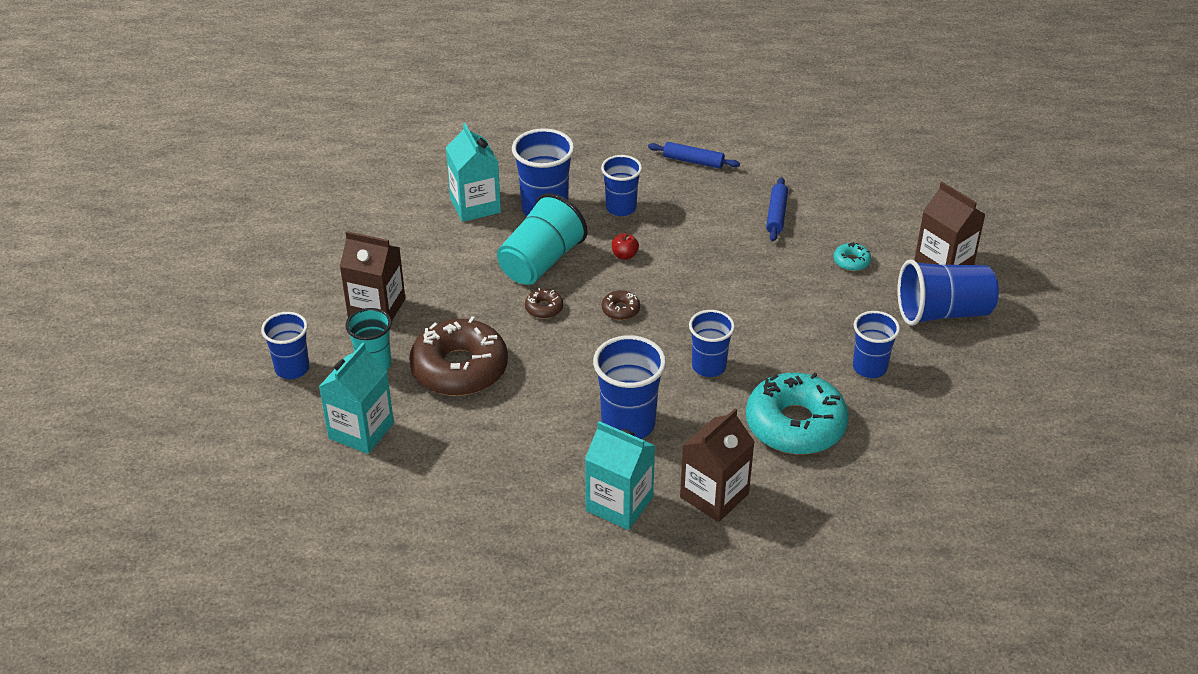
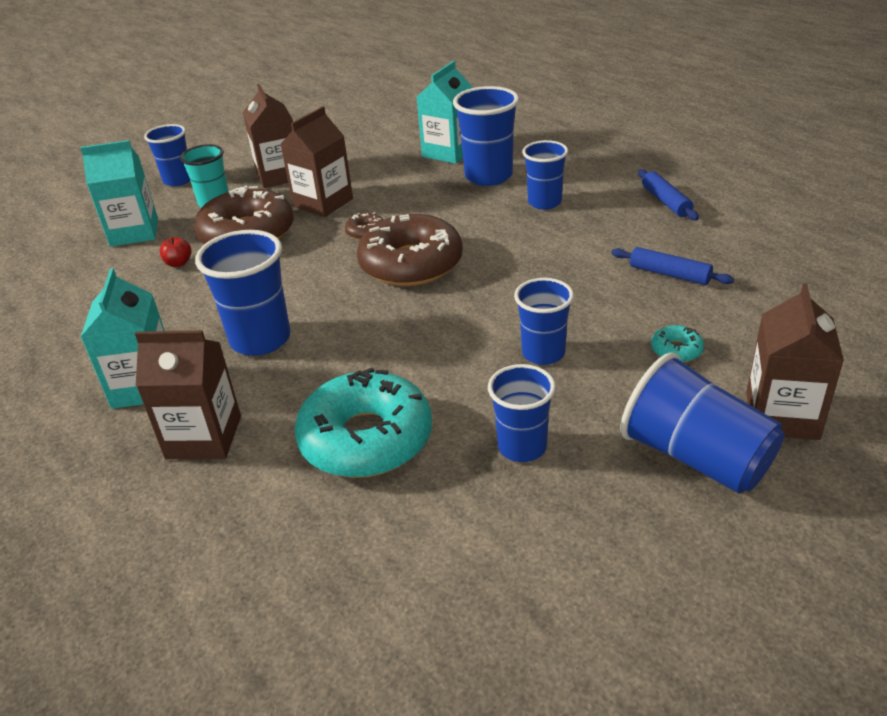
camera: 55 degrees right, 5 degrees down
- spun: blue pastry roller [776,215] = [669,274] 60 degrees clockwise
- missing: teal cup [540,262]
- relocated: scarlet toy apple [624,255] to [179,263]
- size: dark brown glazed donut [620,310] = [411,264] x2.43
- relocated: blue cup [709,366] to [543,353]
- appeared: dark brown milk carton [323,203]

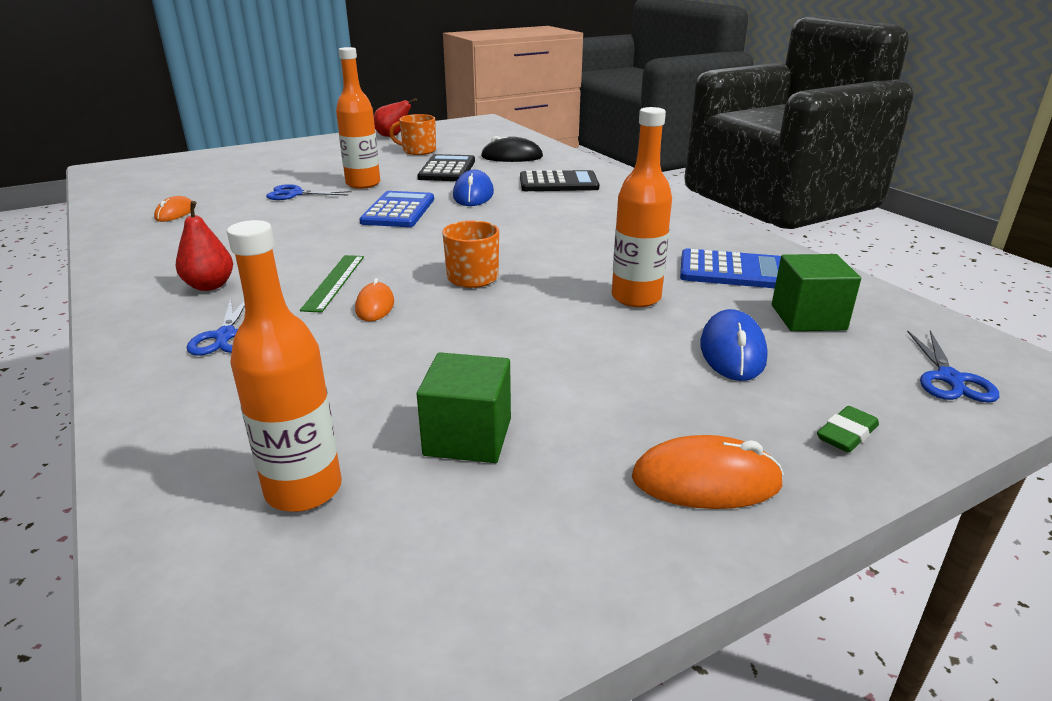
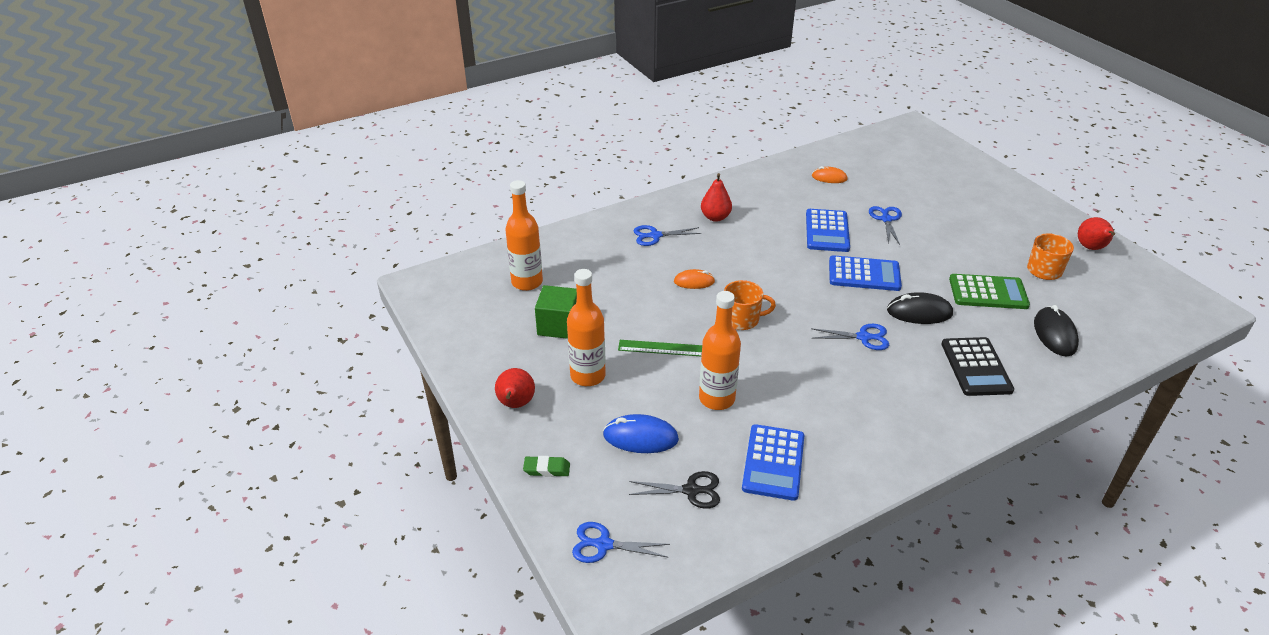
camera: 90 degrees right, 10 degrees up
- relocated: orange flask [363,184] to [588,376]
- colour: jet-black pocket calculator [447,169] to leaf-green pocket calculator [988,292]
- colour: blue computer mouse [473,194] to jet-black computer mouse [919,312]
- exchanged: leaf-green solid cube [808,317] to jet-black scissors [691,490]
- relocated: leaf-green straightedge [334,282] to [664,348]
- spun: leaf-green gum eraser [846,435] = [547,469] 45 degrees counterclockwise
- exchanged: orange computer mouse [706,481] to scarlet toy pear [516,404]
- appeared: blue pocket calculator [827,231]
- appeared: blue scissors [864,337]

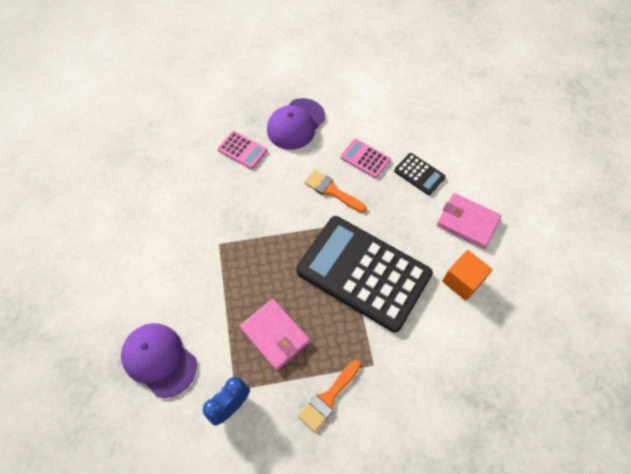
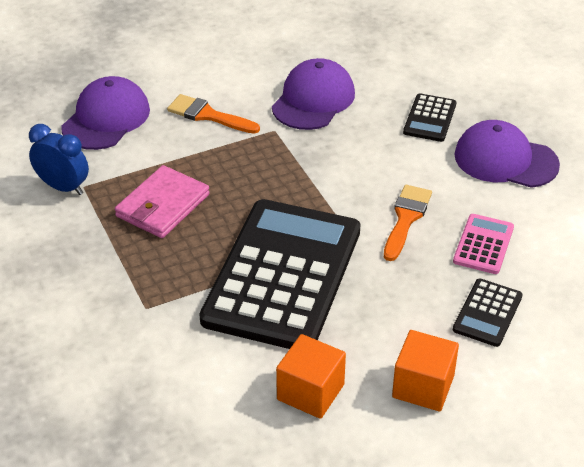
camera: 75 degrees right, 20 degrees down
- colour: rose-pink pocket calculator [242,150] to jet-black pocket calculator [429,118]
- exchanged: rose-pink wallet [467,222] to orange solid cube [423,386]
- relocated: orange paintbrush [328,397] to [208,115]
- appeared: violet cap [313,100]

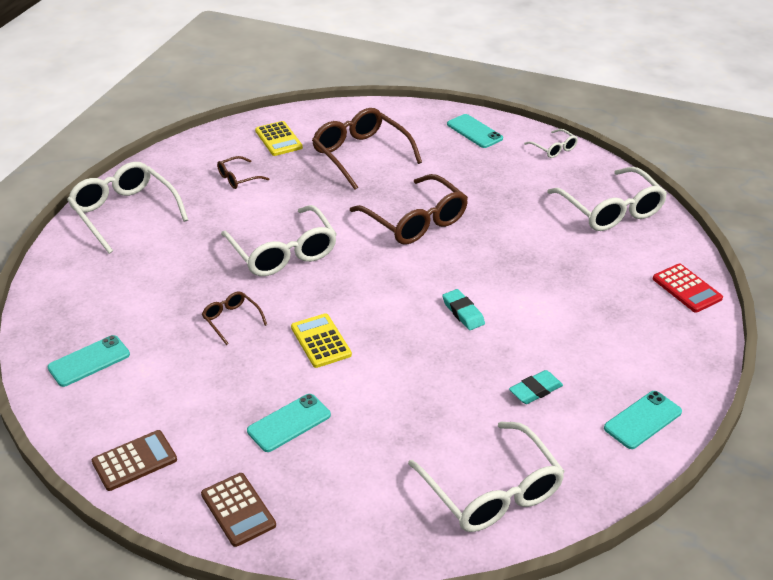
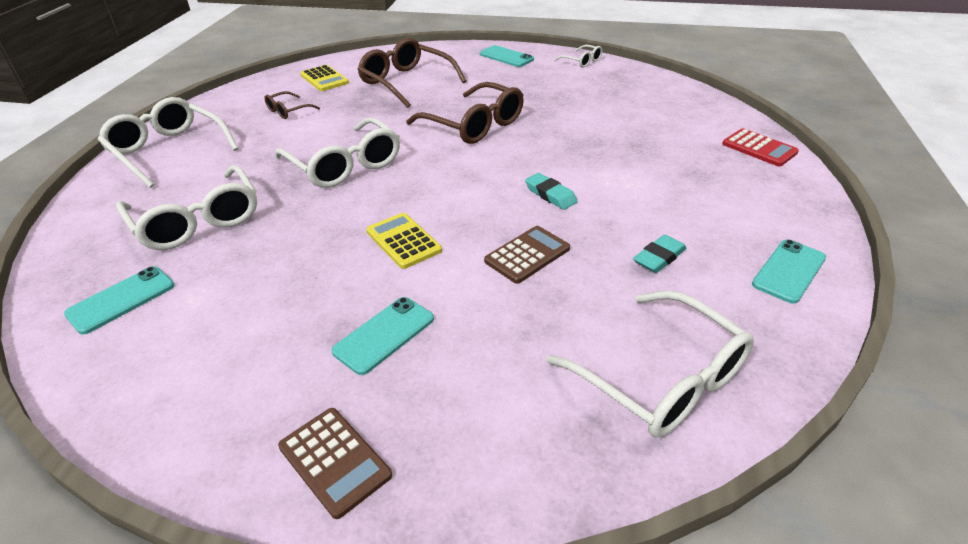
camera: 10 degrees left, 0 degrees up
- relocated: white eyeglasses [611,210] to [197,221]
- missing: dark brown eyeglasses [231,320]
- relocated: dark brown pocket calculator [134,461] to [527,255]

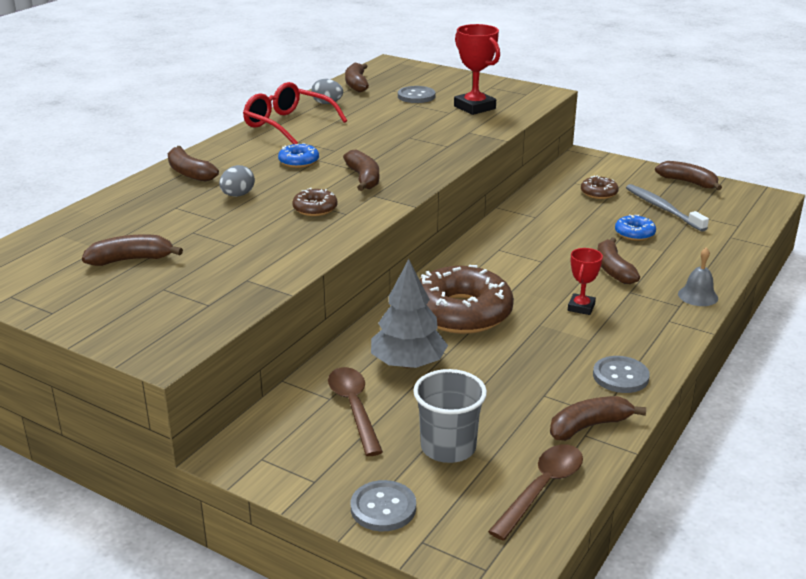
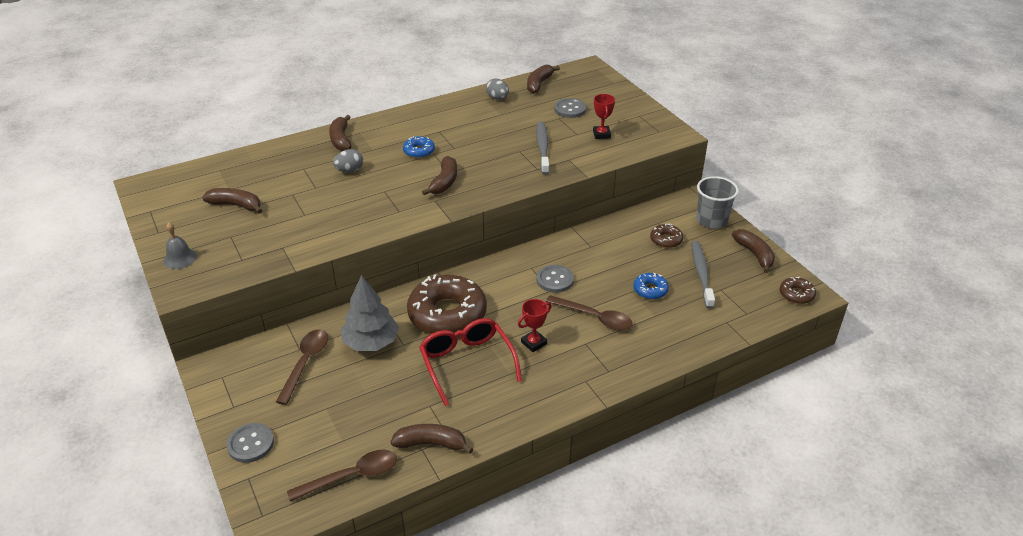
camera: 30 degrees right, 10 degrees up
- size: scarlet trophy [474,107] = [601,134] x0.60
- relocated: scarlet eyeglasses [287,124] to [466,363]
- relocated: dark brown glazed donut [315,208] to [796,294]
- exchanged: dark brown banana [613,269] to dark brown teaspoon [595,318]
- relocated: gray bell [698,296] to [180,258]
- relocated: gray button [620,376] to [555,280]
- relocated: gray cup [448,447] to [711,220]
- appeared: gray dental brush [542,148]

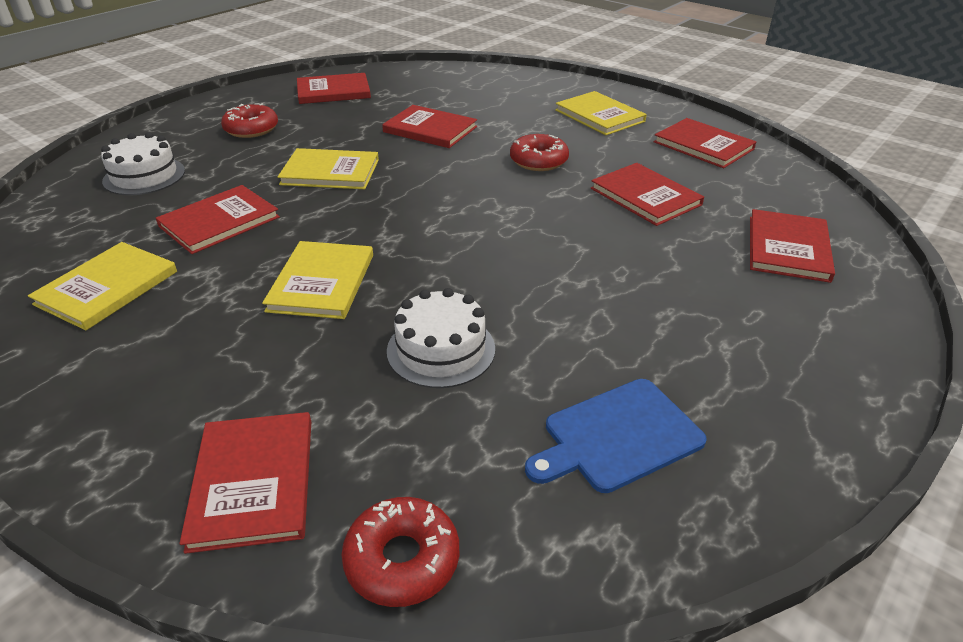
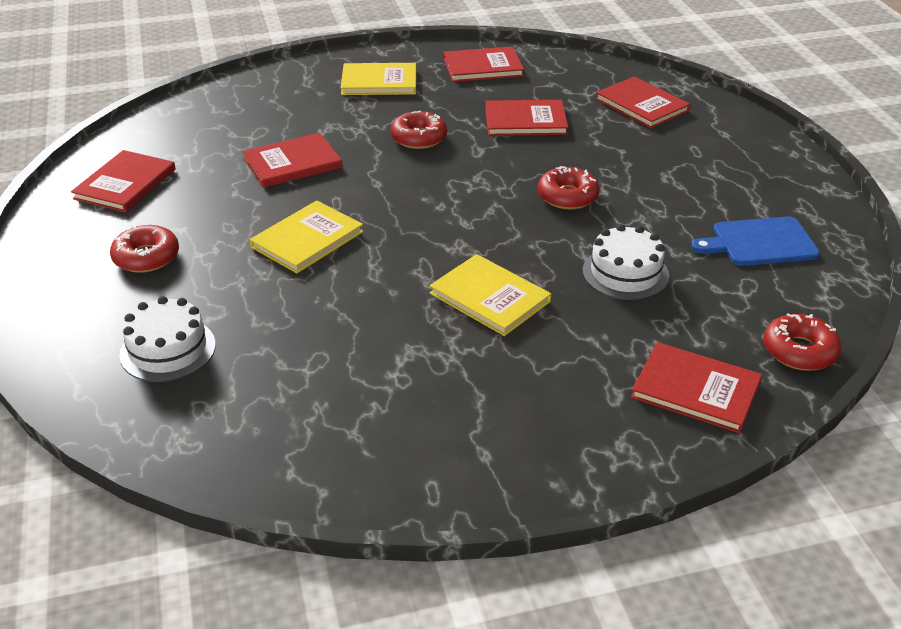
camera: 55 degrees left, 0 degrees up
- missing: scarlet hardback [219,222]
- missing: bright yellow hardback [107,288]
- spun: blue chopping board [618,436] = [760,243] 75 degrees clockwise
- appeared: scarlet glazed donut [567,196]

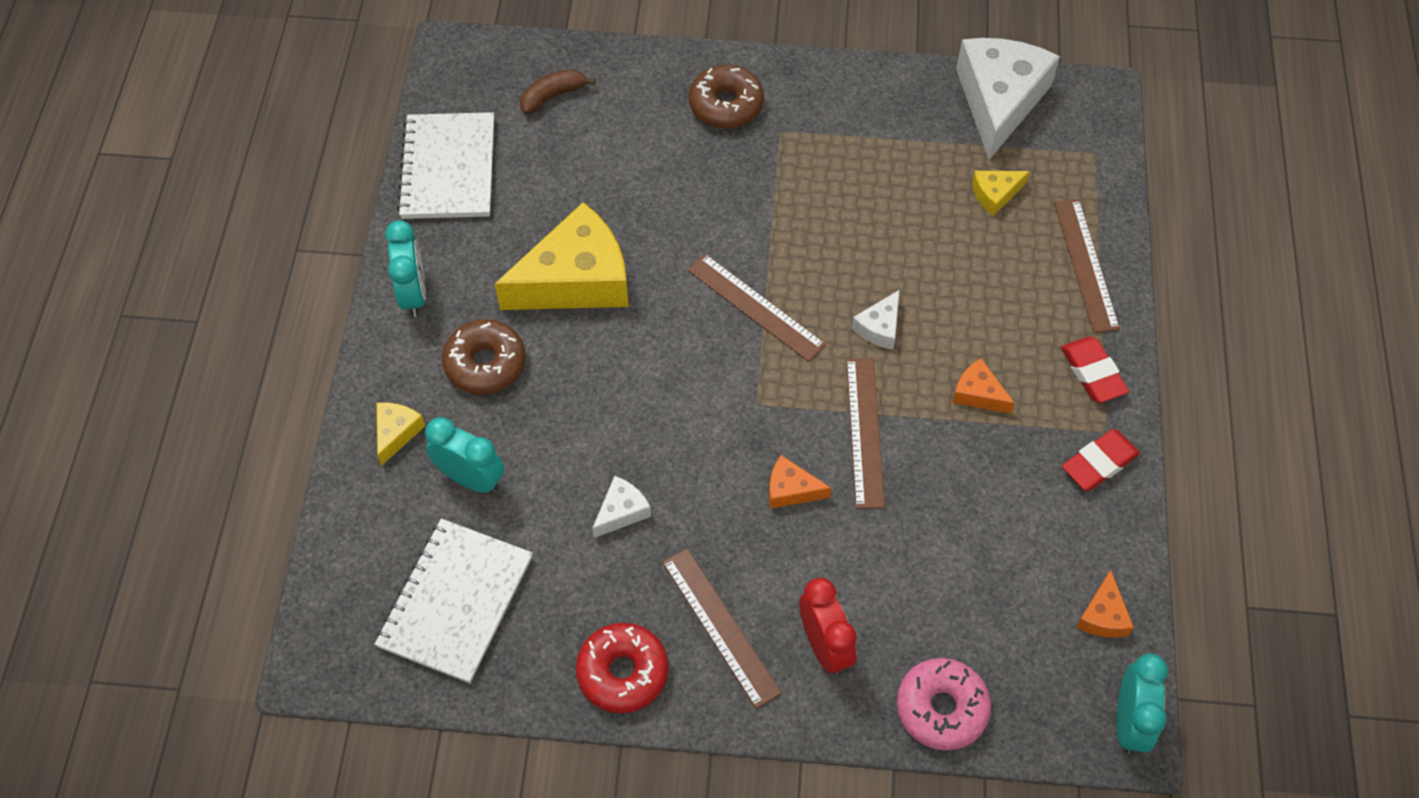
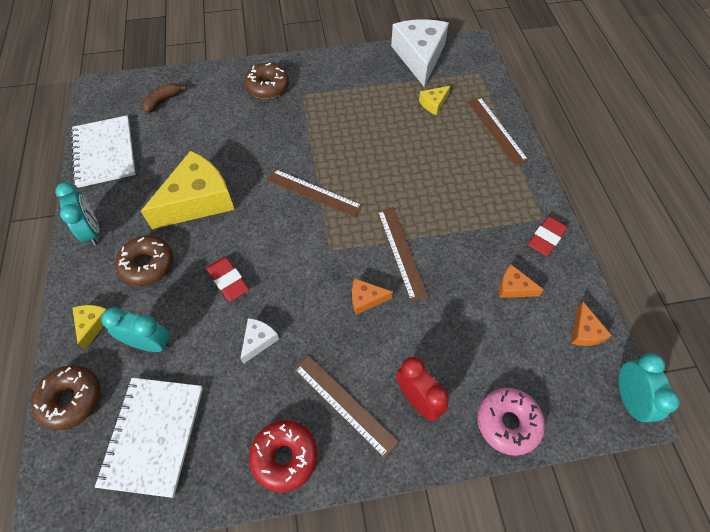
camera: 15 degrees left, 0 degrees up
- missing: white piece of cheese [879,327]
- relocated: scarlet gum eraser [1093,373] to [228,280]
- relocated: orange piece of cheese [978,393] to [513,287]
- appeared: dark brown glazed donut [71,399]

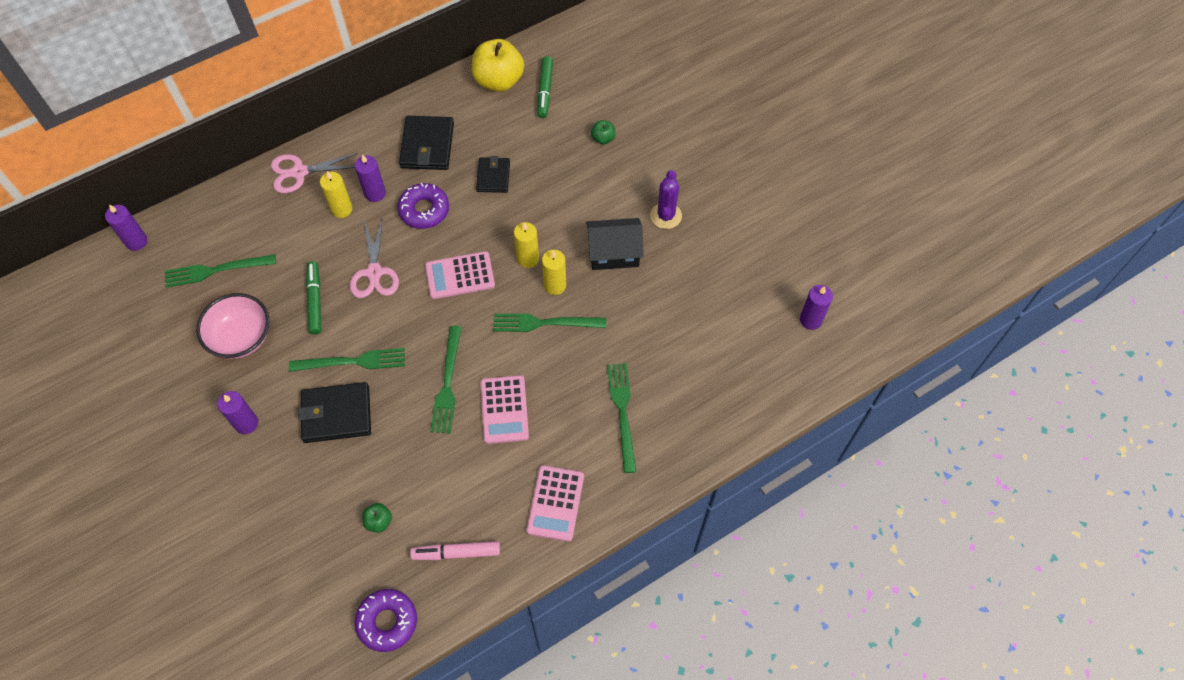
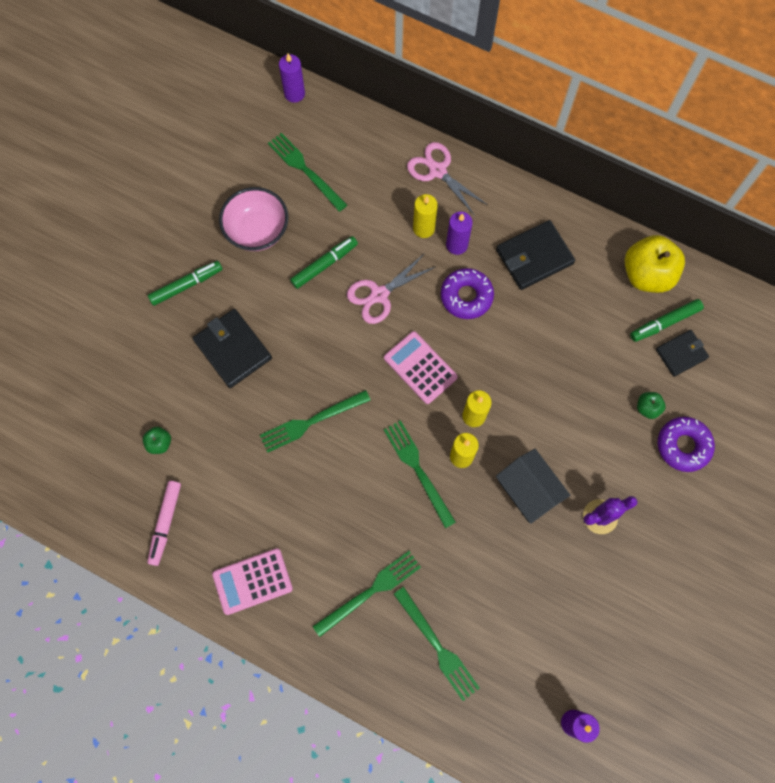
camera: 60 degrees right, 10 degrees up
- relocated: jet-black wallet [493,176] to [681,354]
- relocated: leaf-green fork [352,362] to [437,646]
- missing: rose-pink pocket calculator [504,409]
- exchanged: violet pillar candle [246,423] to leaf-green marker pen [186,285]
- spun: rose-pink marker pen [456,553] = [165,523] 135 degrees counterclockwise
- relocated: violet glazed donut [387,622] to [683,446]

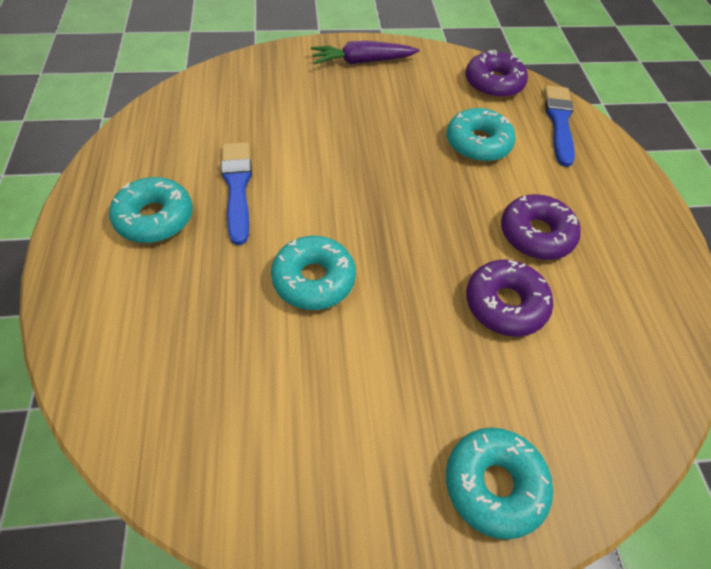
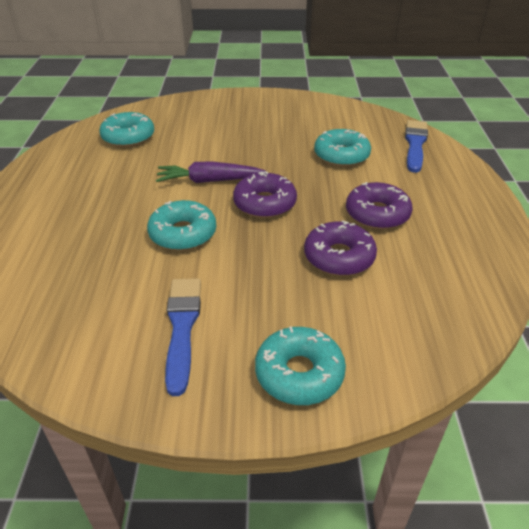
camera: 10 degrees right, 15 degrees down
- relocated: violet carrot [362,62] to [209,181]
- relocated: violet glazed donut [493,83] to [264,203]
- relocated: blue paintbrush [237,187] to [182,327]
- relocated: teal glazed donut [155,218] to [128,137]

